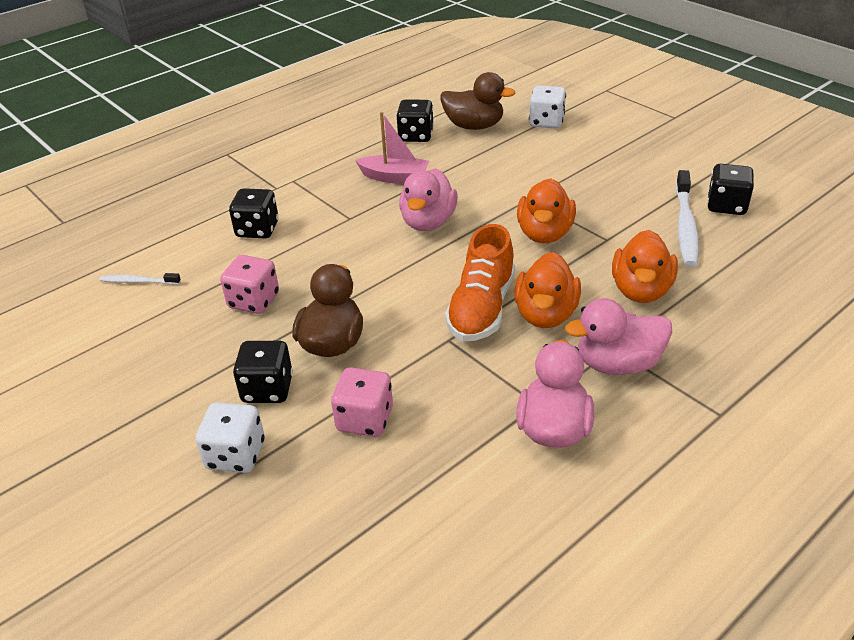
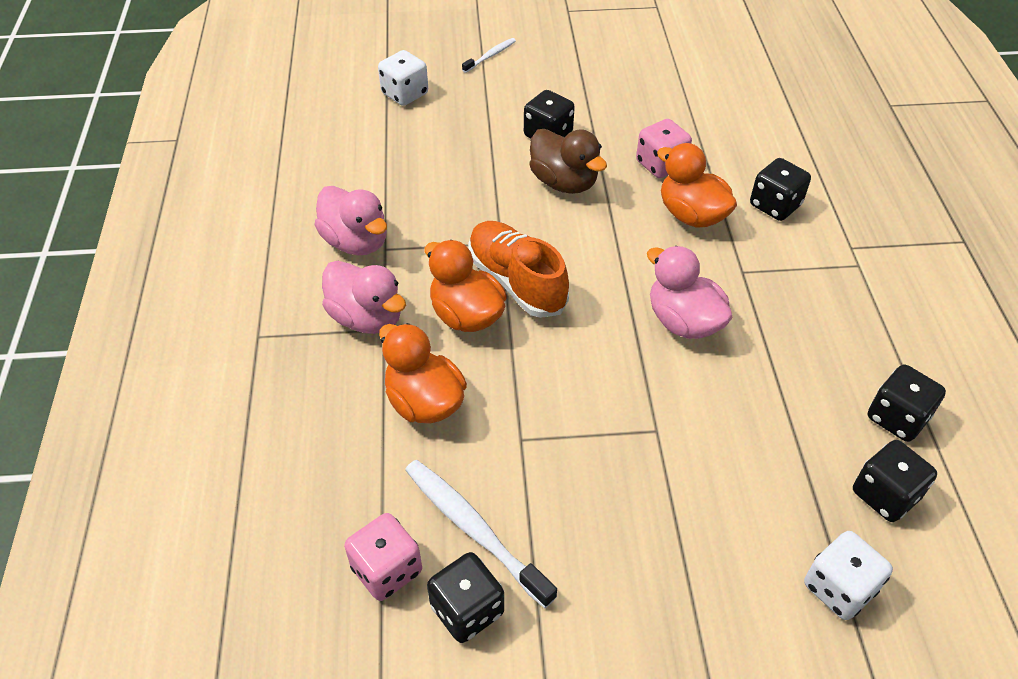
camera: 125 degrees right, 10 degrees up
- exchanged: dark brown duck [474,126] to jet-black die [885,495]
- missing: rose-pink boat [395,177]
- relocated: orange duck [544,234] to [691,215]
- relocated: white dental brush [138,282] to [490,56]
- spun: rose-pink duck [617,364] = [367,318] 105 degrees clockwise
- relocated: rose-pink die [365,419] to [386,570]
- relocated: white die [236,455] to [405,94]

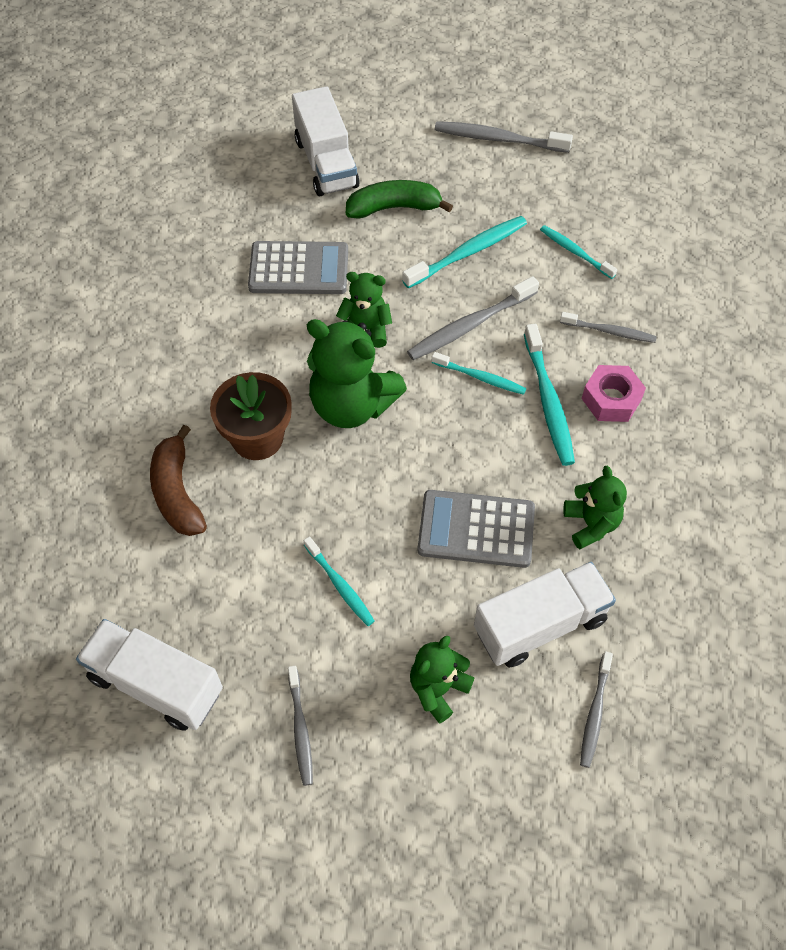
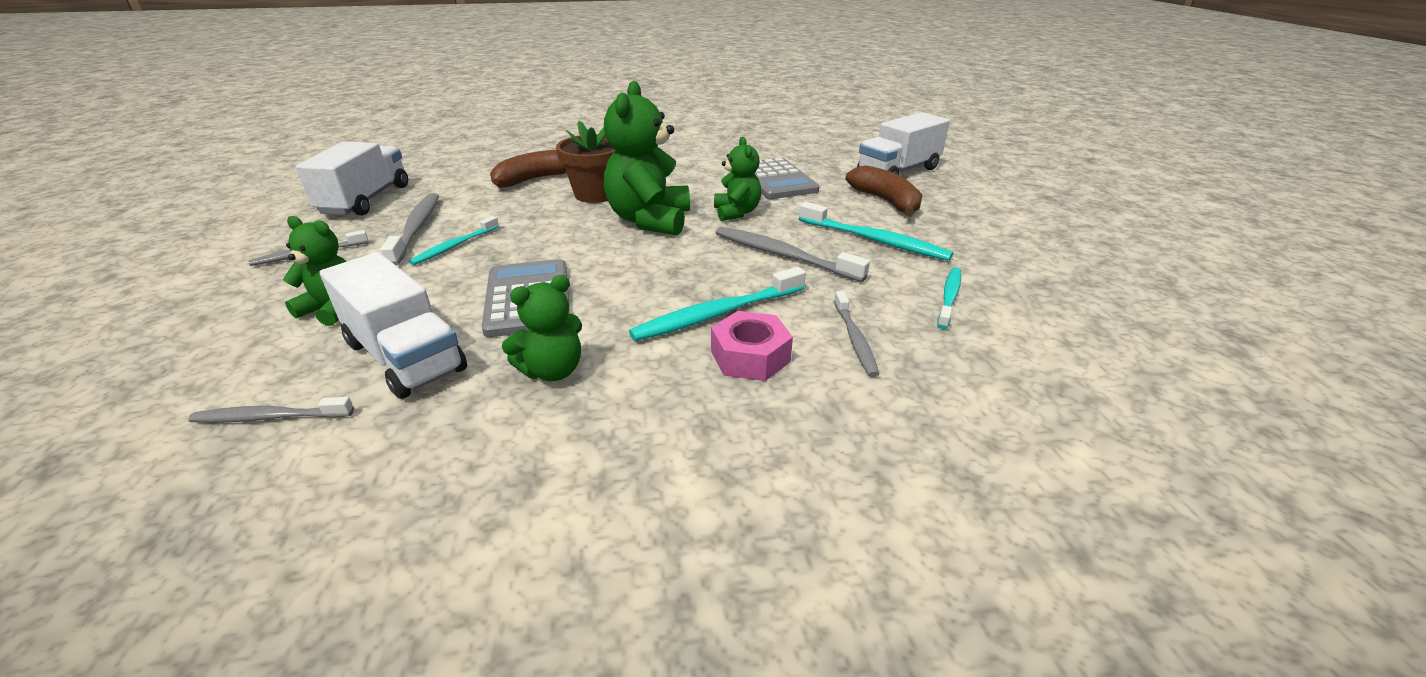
camera: 70 degrees right, 25 degrees down
- relocated: gray dental brush [499,139] to [416,229]
- colour: leaf-green banana [394,207] to dark brown banana [886,201]
- missing: teal dental brush [480,377]

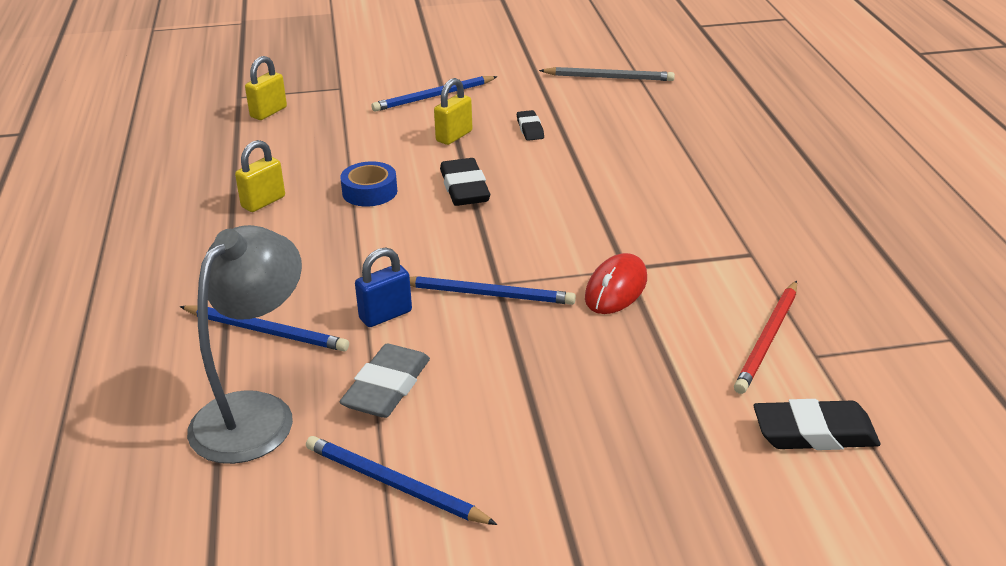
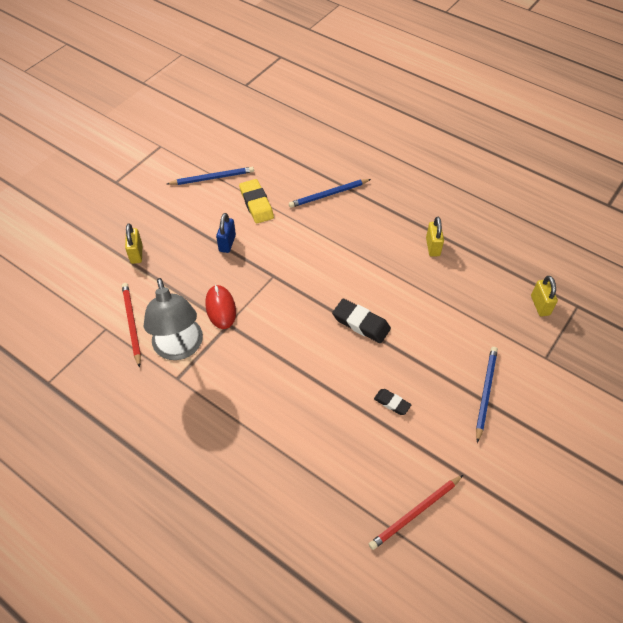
camera: 135 degrees right, 20 degrees up
- colour: gray pencil [608,77] to scarlet pencil [416,512]
- relocated: bright yellow small lock [454,136] to [136,254]
- missing: blue tape [369,192]
- relocated: gray reading lamp [255,413] to [179,348]
- relocated: blue small lock [385,315] to [227,243]
- missing: blue pencil [487,294]
- colour: gray gum eraser [387,387] to bright yellow gum eraser [256,204]
- missing: jet-black gum eraser [814,433]

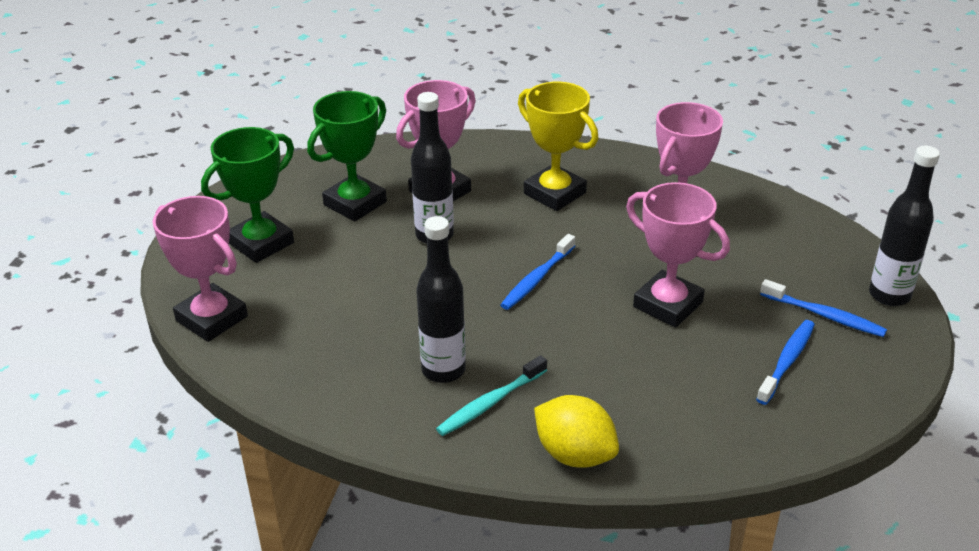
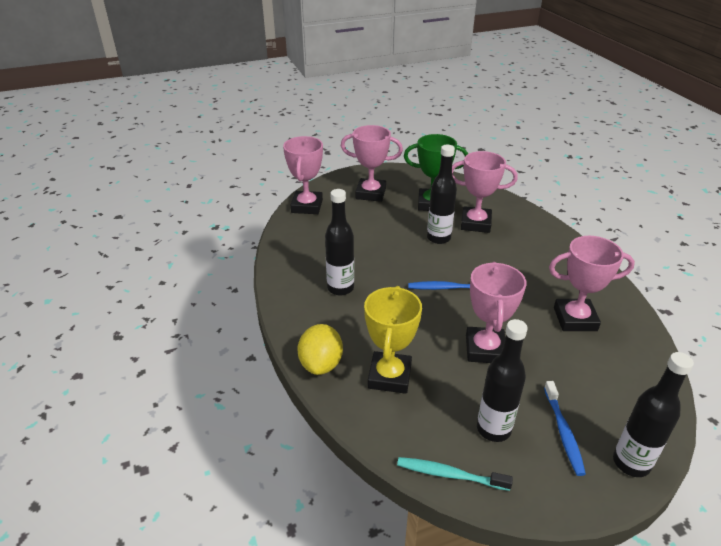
camera: 55 degrees right, 0 degrees up
- relocated: bright yellow trophy [554,193] to [389,376]
- colour: leaf-green trophy [261,243] to rose-pink trophy [370,193]
- exchanged: blue dental brush [787,361] to jet-black flask [493,429]
- relocated: teal dental brush [490,403] to [449,474]

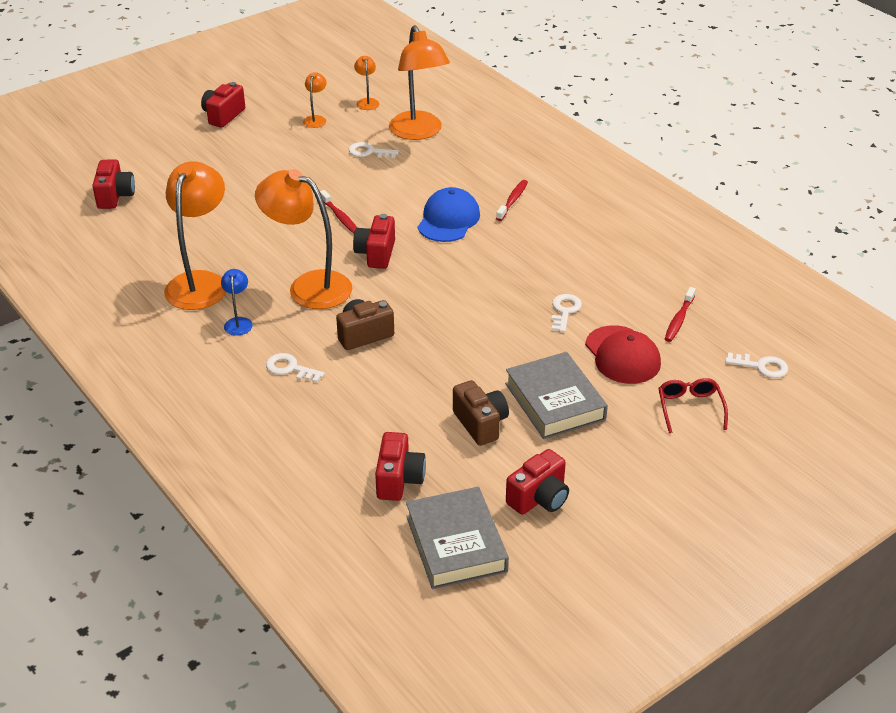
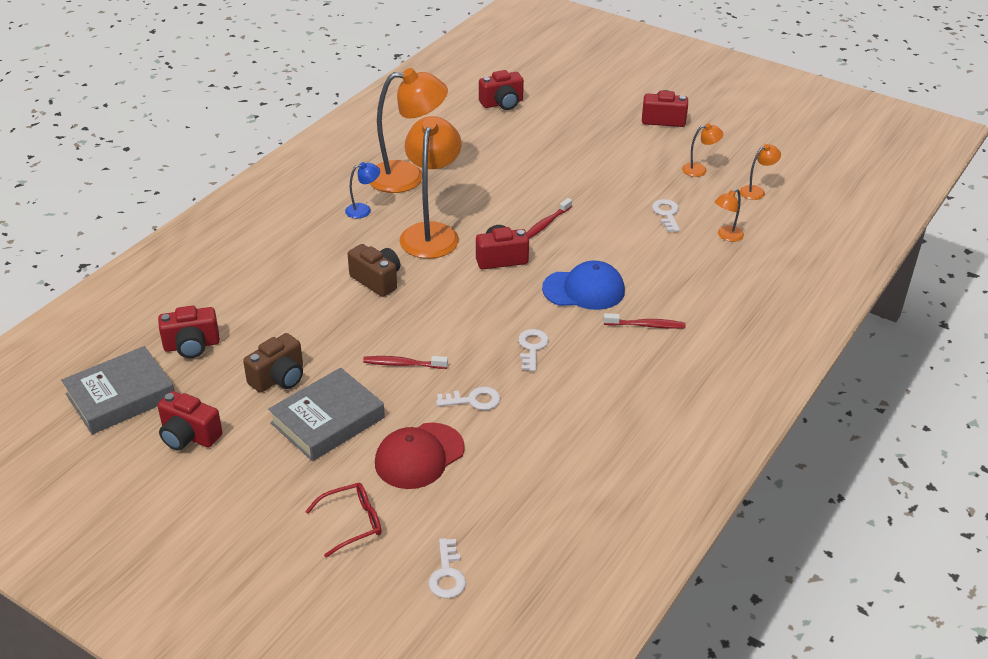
camera: 70 degrees right, 0 degrees up
- size: orange reading lamp [419,132] = [726,236] x0.44
- relocated: scarlet dental brush [679,319] to [403,364]
- relocated: white door key [290,368] to [532,347]

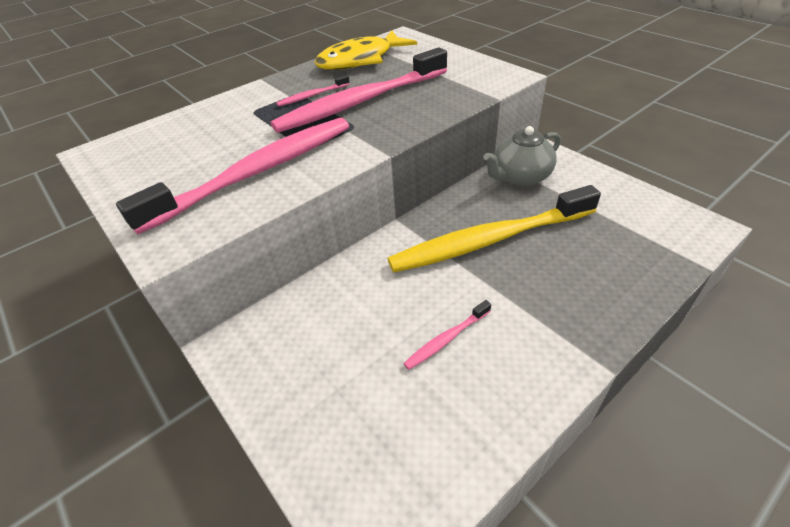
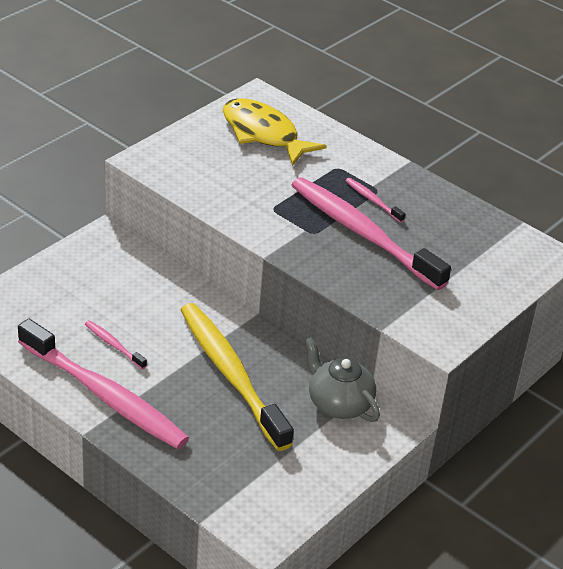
camera: 75 degrees right, 5 degrees down
- relocated: bright yellow fish figure [360,60] to [263,134]
- relocated: rose-pink dental brush [257,172] to [104,395]

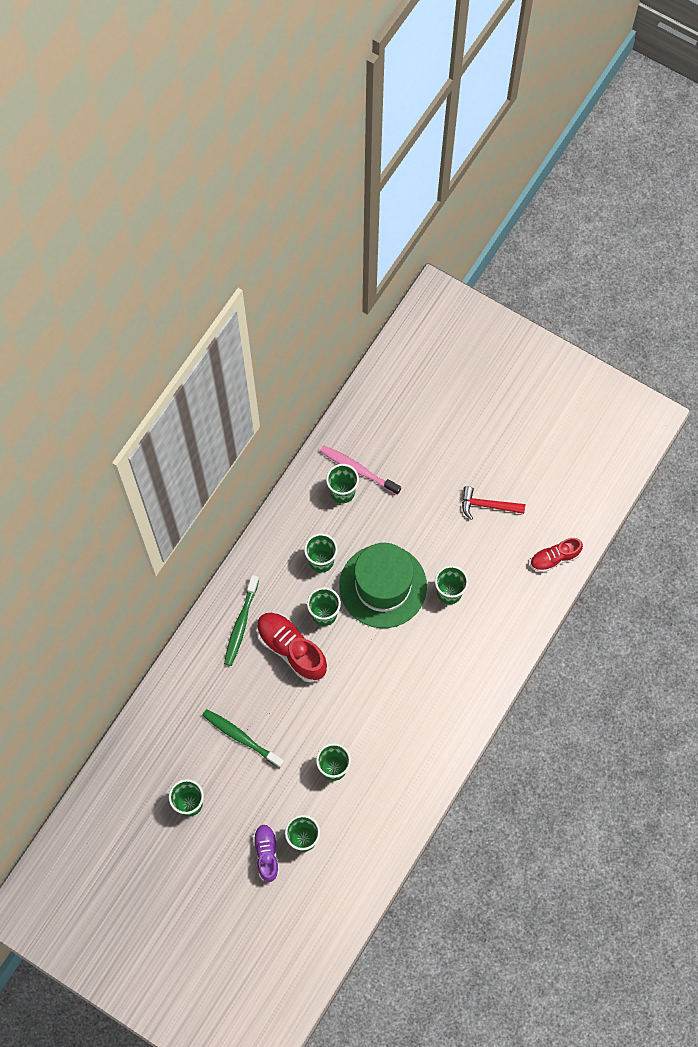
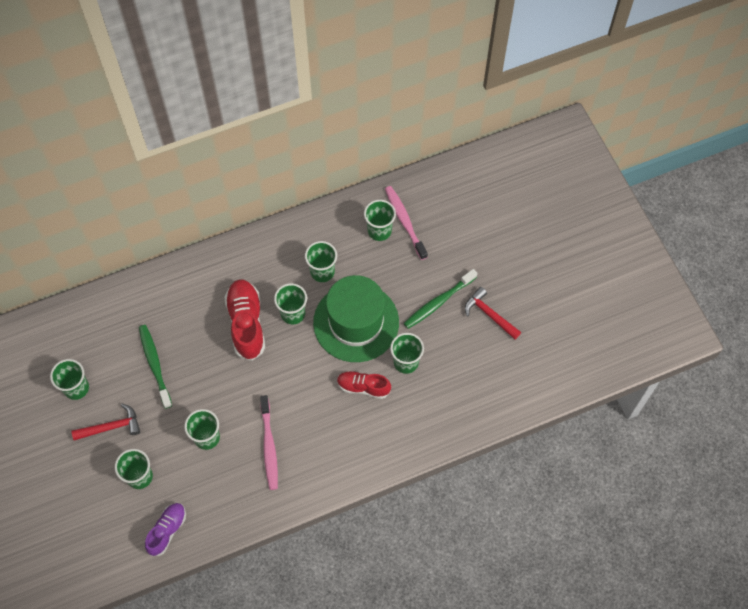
camera: 35 degrees right, 5 degrees down
- relocated: scarlet shoe [554,558] to [363,387]
- relocated: leaf-green dental brush [241,624] to [438,302]
- relocated: violet shoe [266,854] to [167,531]
- appeared: rose-pink dental brush [269,446]
- appeared: scarlet claw hammer [111,427]

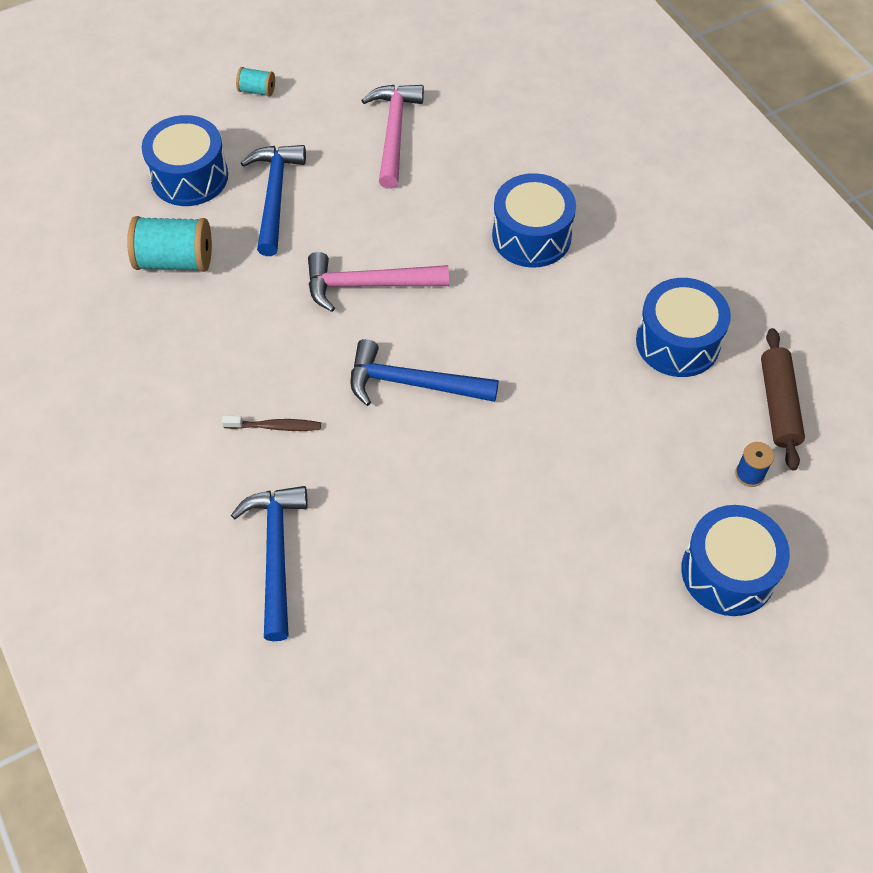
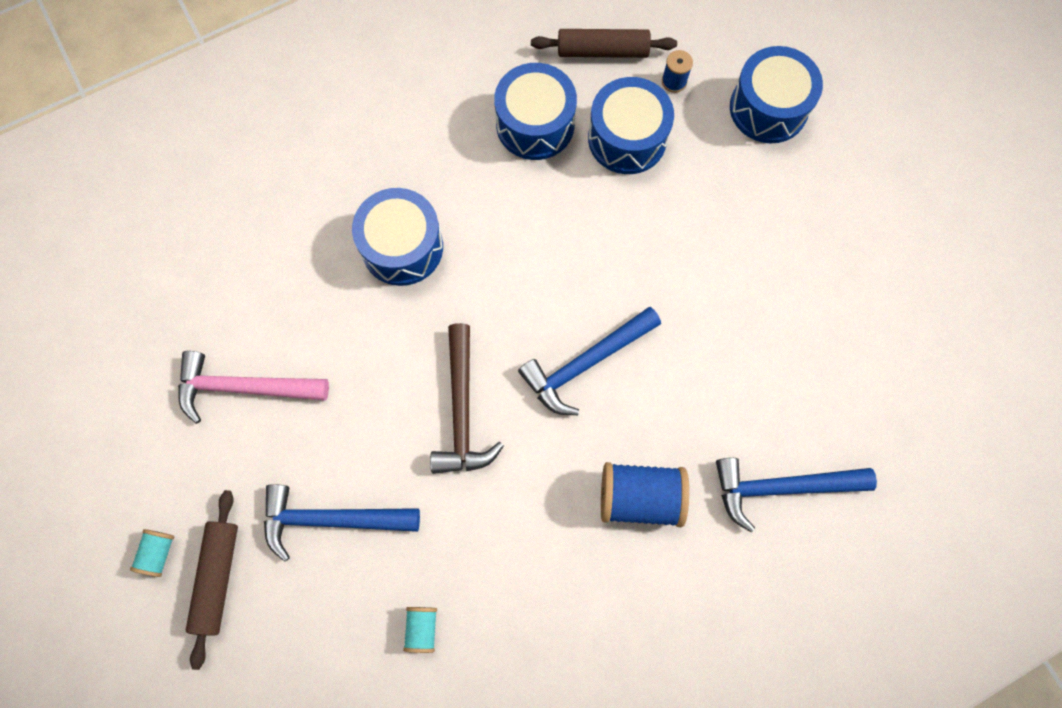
camera: 90 degrees left, 15 degrees up
- relocated: blue toy drum [189,176] to [627,138]
- size: teal bobbin [175,260] = [422,628] x0.51
- colour: rose-pink claw hammer [368,285] to dark brown claw hammer [462,411]
- spun: blue claw hammer [412,383] = [586,364] 45 degrees clockwise
- exchanged: dark brown dental brush [275,426] to blue bobbin [640,497]
- appeared: dark brown pastry roller [217,577]

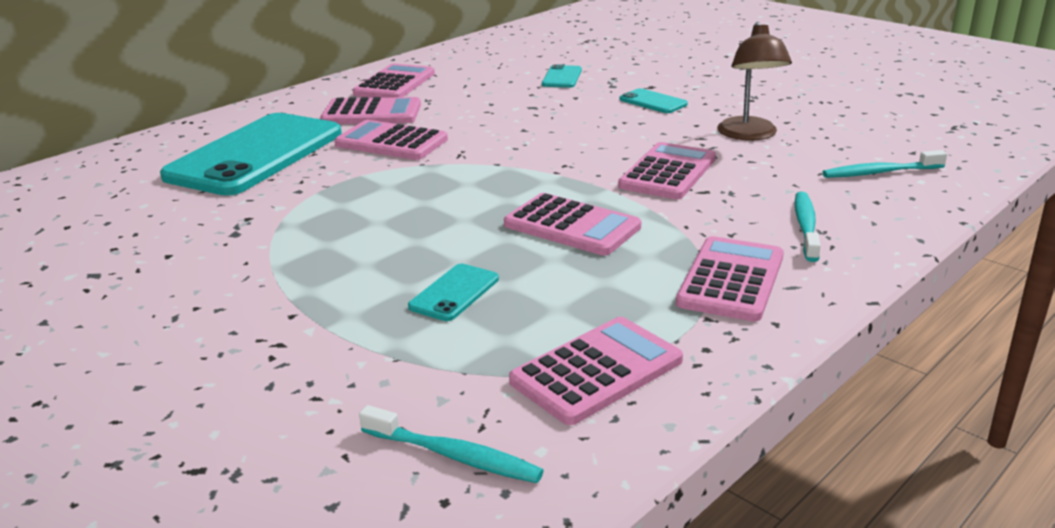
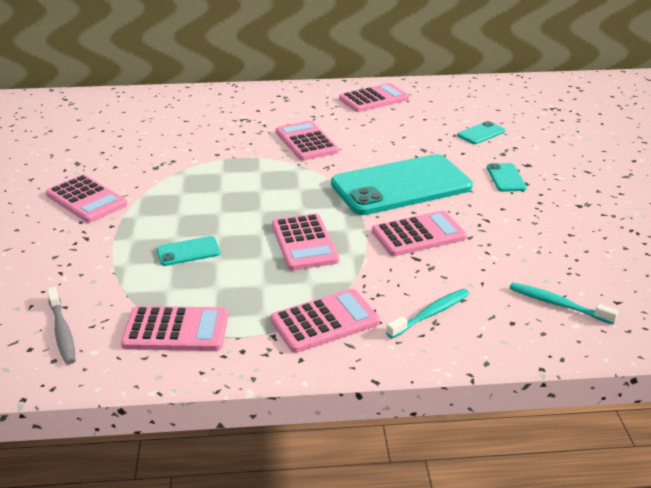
camera: 40 degrees right, 5 degrees up
- missing: dark brown reading lamp [749,135]
- relocated: rose-pink pocket calculator [371,113] to [86,199]
- relocated: teal mobile phone [255,155] to [401,185]
- colour: teal dental brush [454,456] to gray dental brush [62,332]

